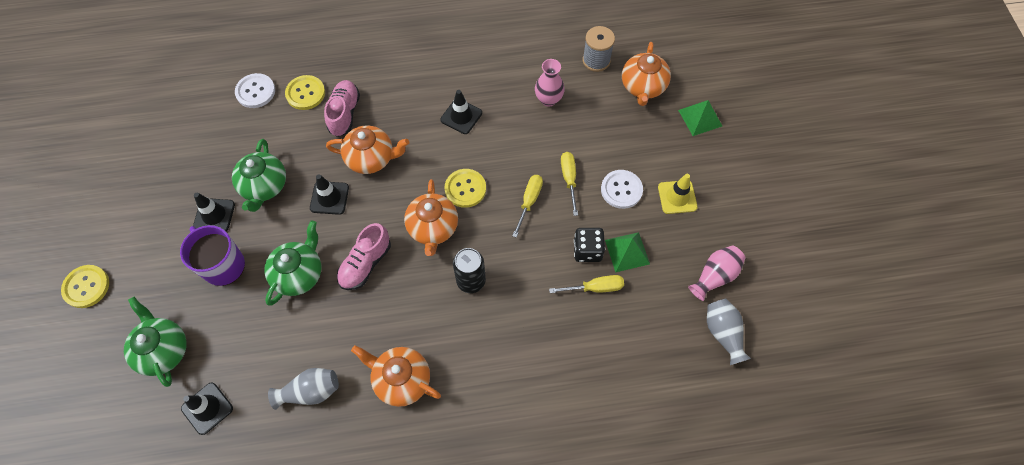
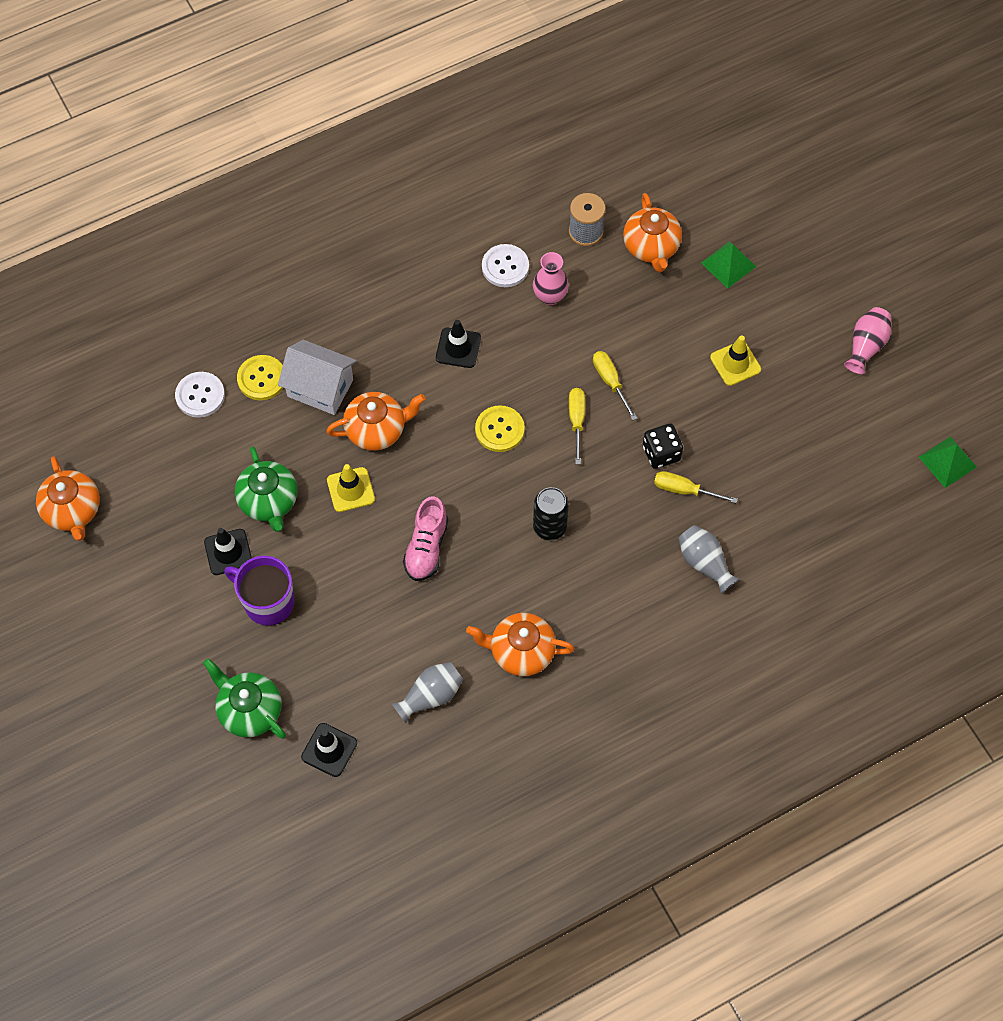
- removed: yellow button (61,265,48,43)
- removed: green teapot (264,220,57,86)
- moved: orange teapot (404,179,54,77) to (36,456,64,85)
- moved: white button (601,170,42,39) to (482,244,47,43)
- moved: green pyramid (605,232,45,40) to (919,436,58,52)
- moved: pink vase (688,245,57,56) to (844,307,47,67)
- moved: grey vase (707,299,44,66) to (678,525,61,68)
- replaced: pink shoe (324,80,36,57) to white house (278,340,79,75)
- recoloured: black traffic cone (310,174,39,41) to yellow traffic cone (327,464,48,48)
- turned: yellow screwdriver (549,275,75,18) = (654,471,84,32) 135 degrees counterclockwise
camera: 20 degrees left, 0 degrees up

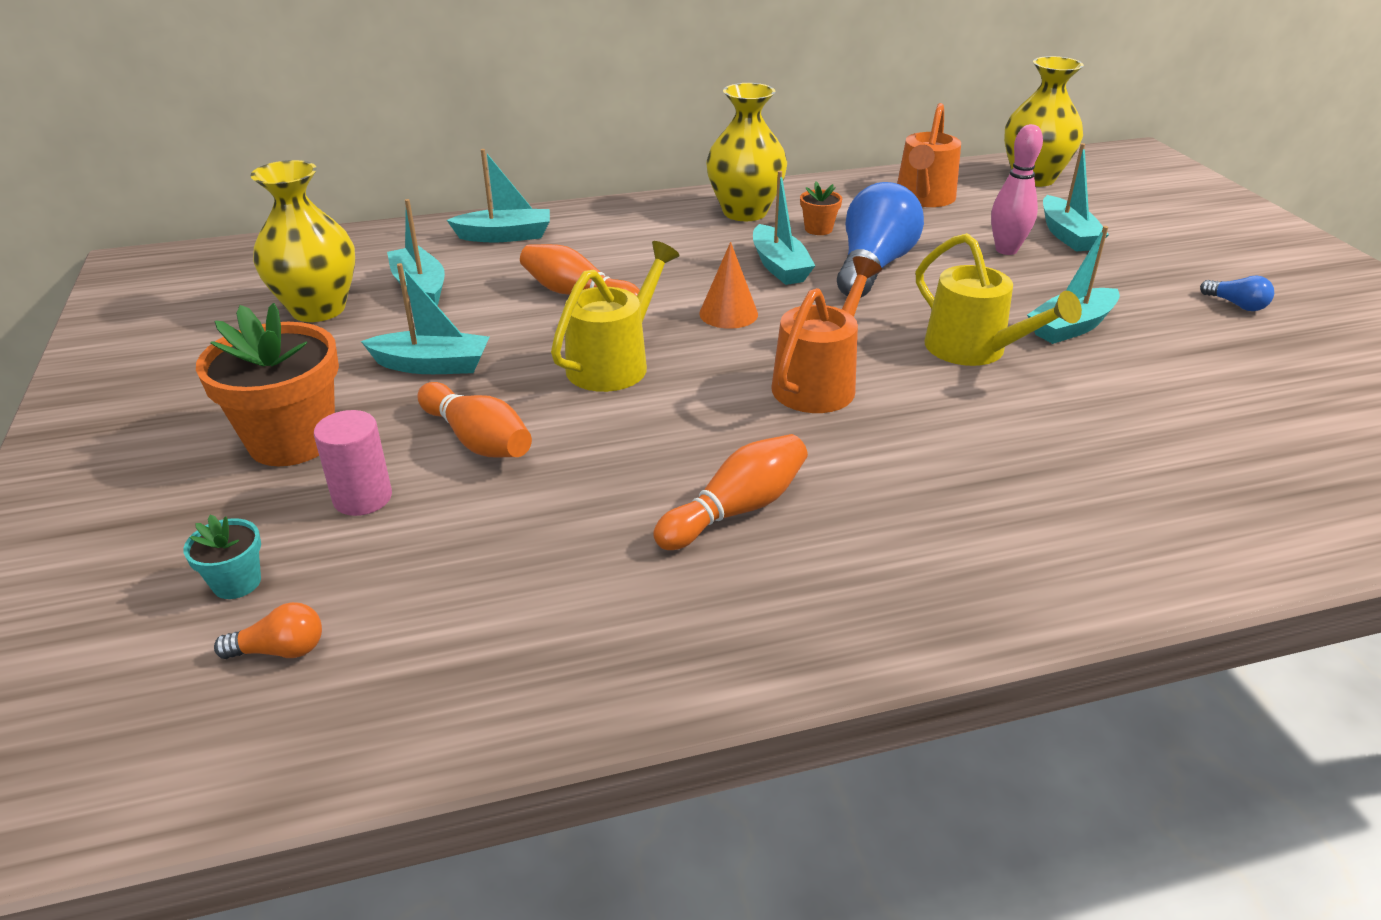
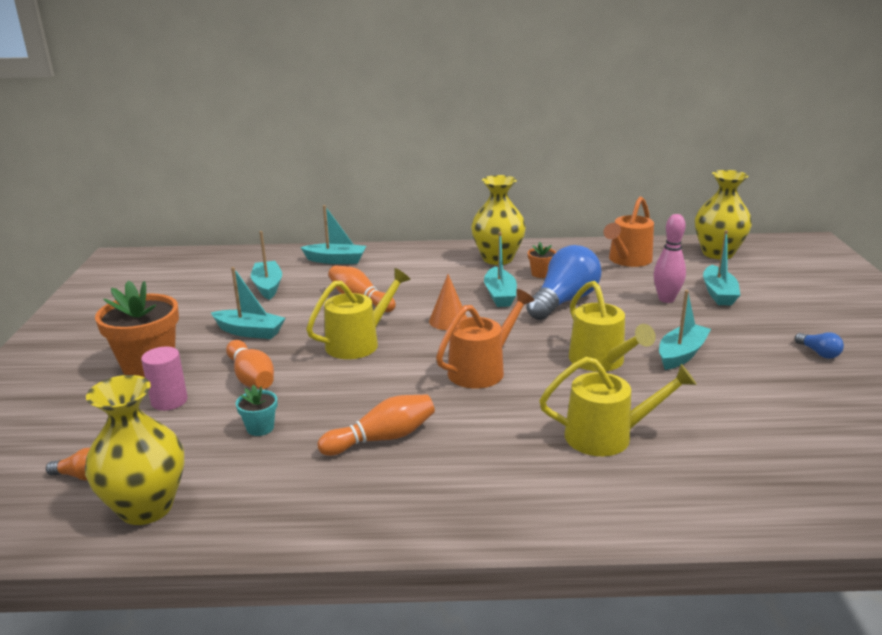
- added: yellow watering can (539,357,158,99)
- moved: turquoise flower pot (183,515,78,84) to (236,385,41,51)
- moved: yellow vase (250,160,105,162) to (85,375,99,150)
- turned: turquoise boat (1027,226,93,118) = (659,290,52,80) 150 degrees clockwise
camera: 15 degrees right, 10 degrees down

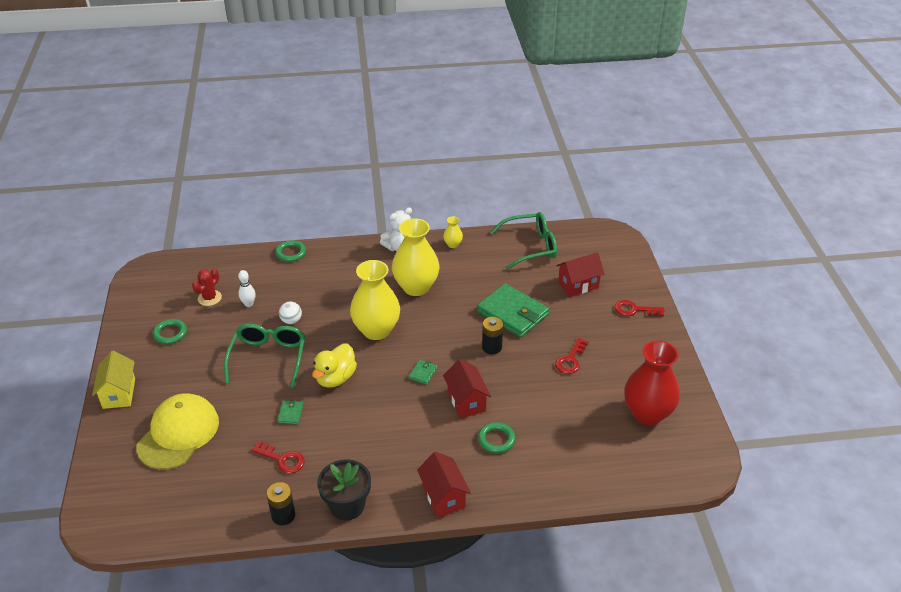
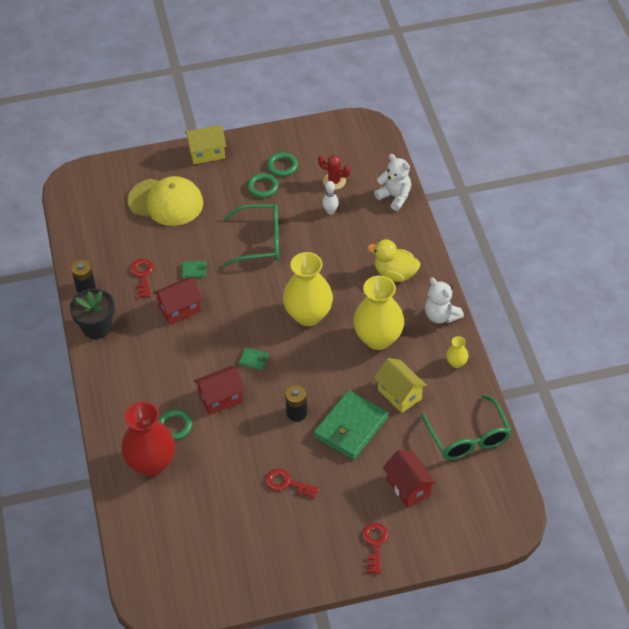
- removed: white ball (279,302,23,22)
- added: white teddy bear (374,154,37,57)
- added: yellow house (374,358,53,55)
- moved: green ring (275,240,31,22) to (247,173,32,25)
- moved: yellow duck (312,343,45,45) to (367,239,53,43)
- moved: red house (417,452,54,65) to (153,277,50,48)
- moved: red vase (624,341,56,84) to (121,401,54,75)
- turned: red key (251,441,54,32) = (130,259,23,39) 150 degrees clockwise
camera: 85 degrees right, 10 degrees up

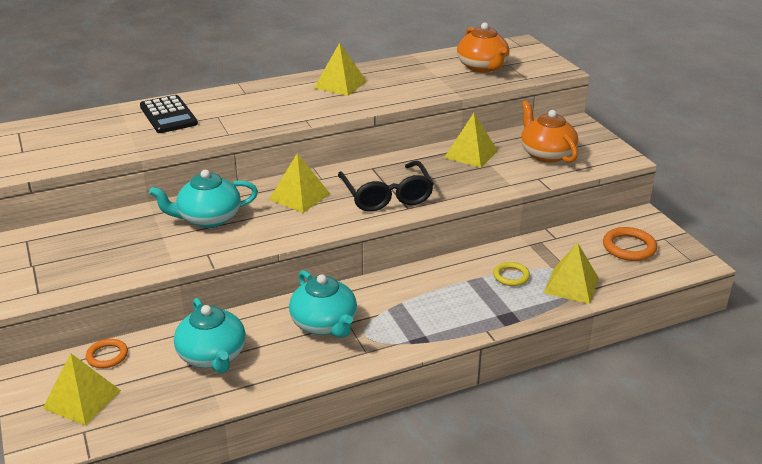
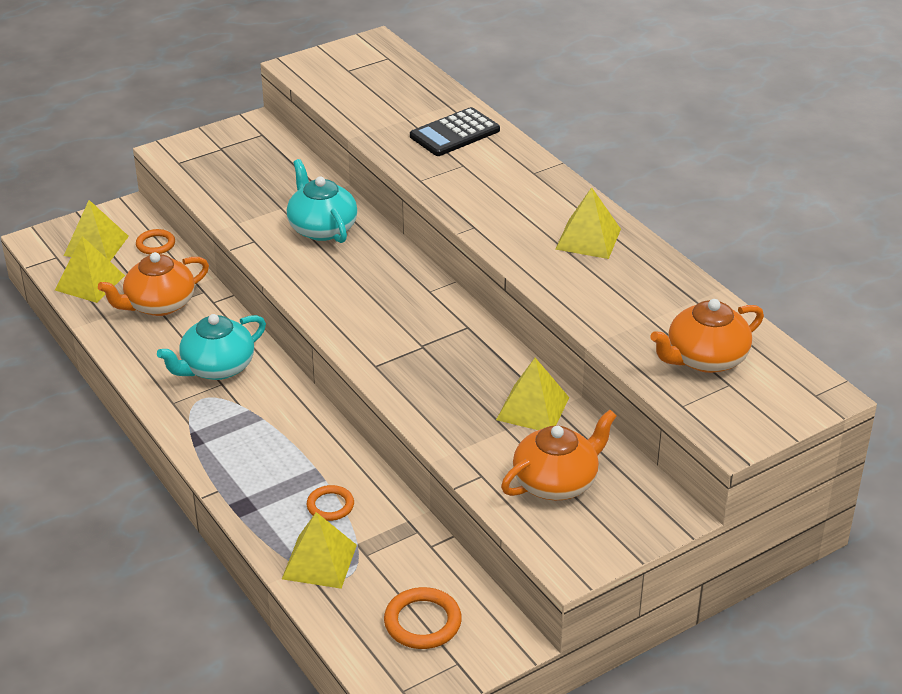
- removed: black glasses (338,161,96,51)
- moved: yellow pyramid (269,153,61,60) to (55,236,70,67)
- recoloured: turquoise teapot (174,298,72,75) to orange teapot (98,252,111,64)
- recoloured: yellow ring (493,262,37,24) to orange ring (307,485,47,36)
camera: 80 degrees right, 5 degrees up

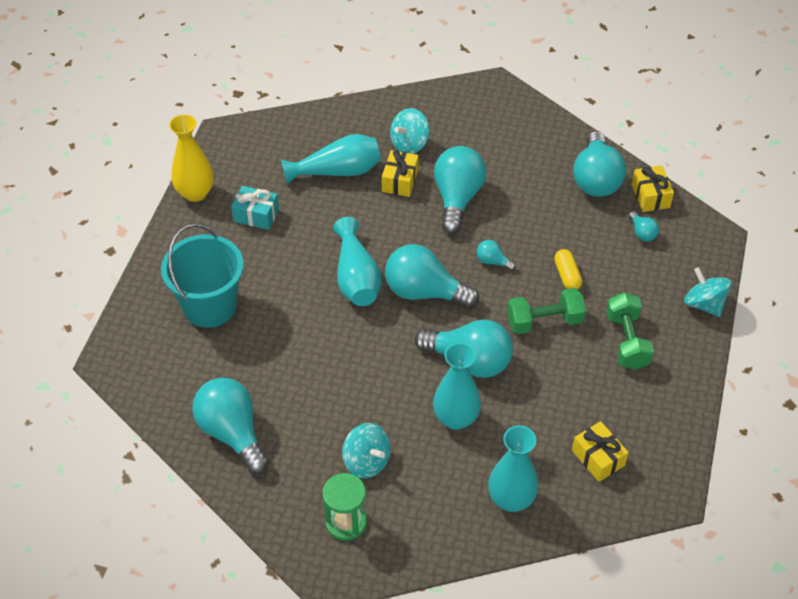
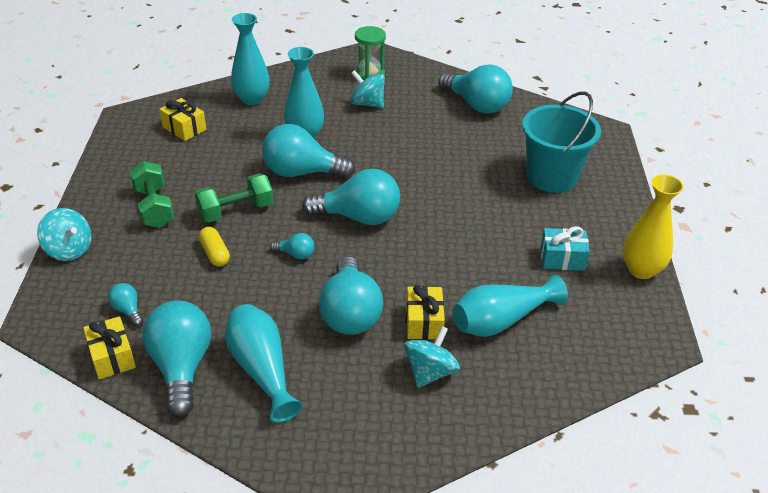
- moved: turquoise vase (333,217,49,89) to (225,304,78,119)
camera: 165 degrees right, 10 degrees down

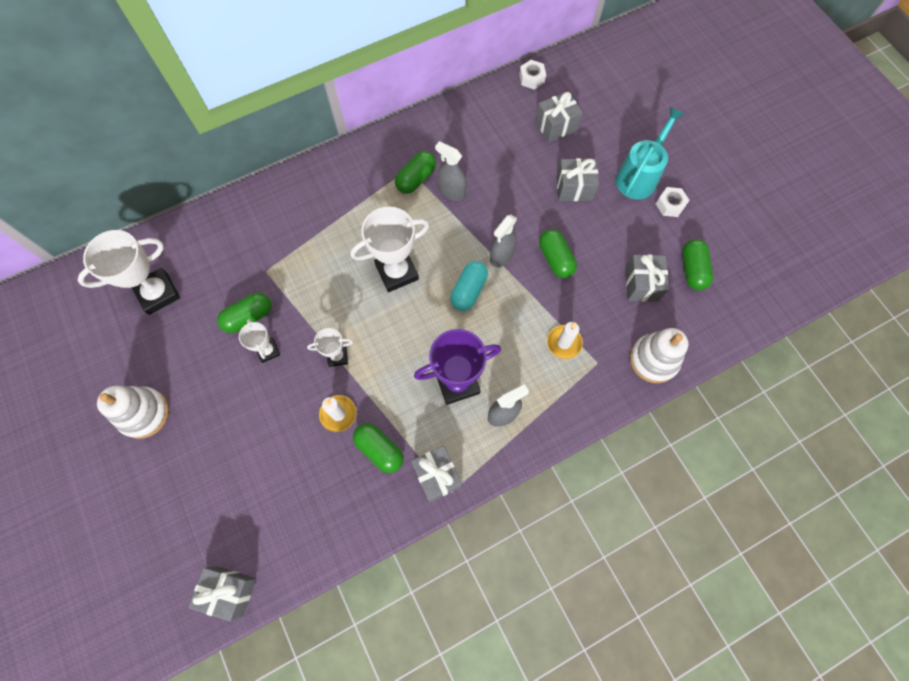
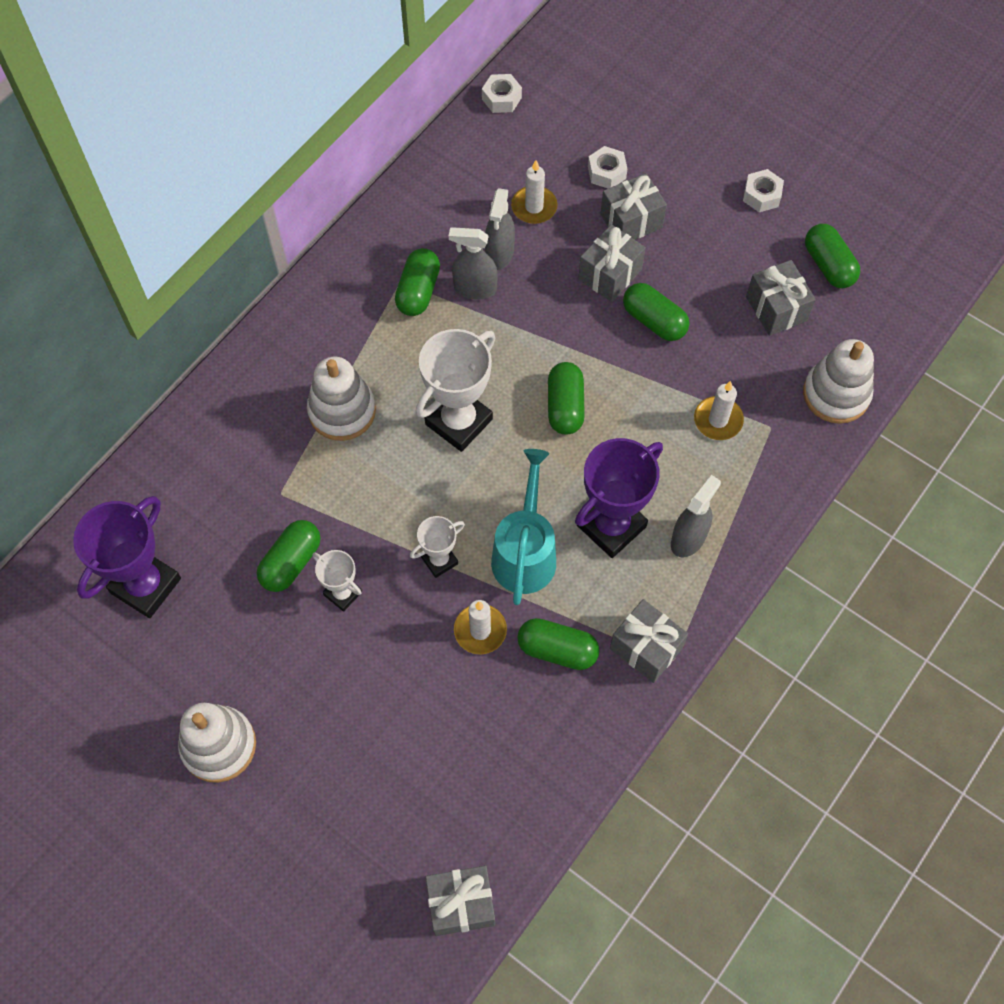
- added: white stacking toy (307,357,69,84)
- added: white candle (511,160,46,64)
- added: white nut (588,146,39,42)
- moved: grey spray bottle (490,215,27,53) to (485,188,30,82)
- moved: grey gift (535,91,47,51) to (578,224,68,78)
- moved: turquoise watering can (616,107,69,92) to (491,449,65,156)
- recoloured: white trophy (78,230,102,85) to purple trophy (73,496,108,122)
- recoloured: turquoise capsule (450,261,38,50) to green capsule (548,362,37,73)
camera: 25 degrees left, 5 degrees down

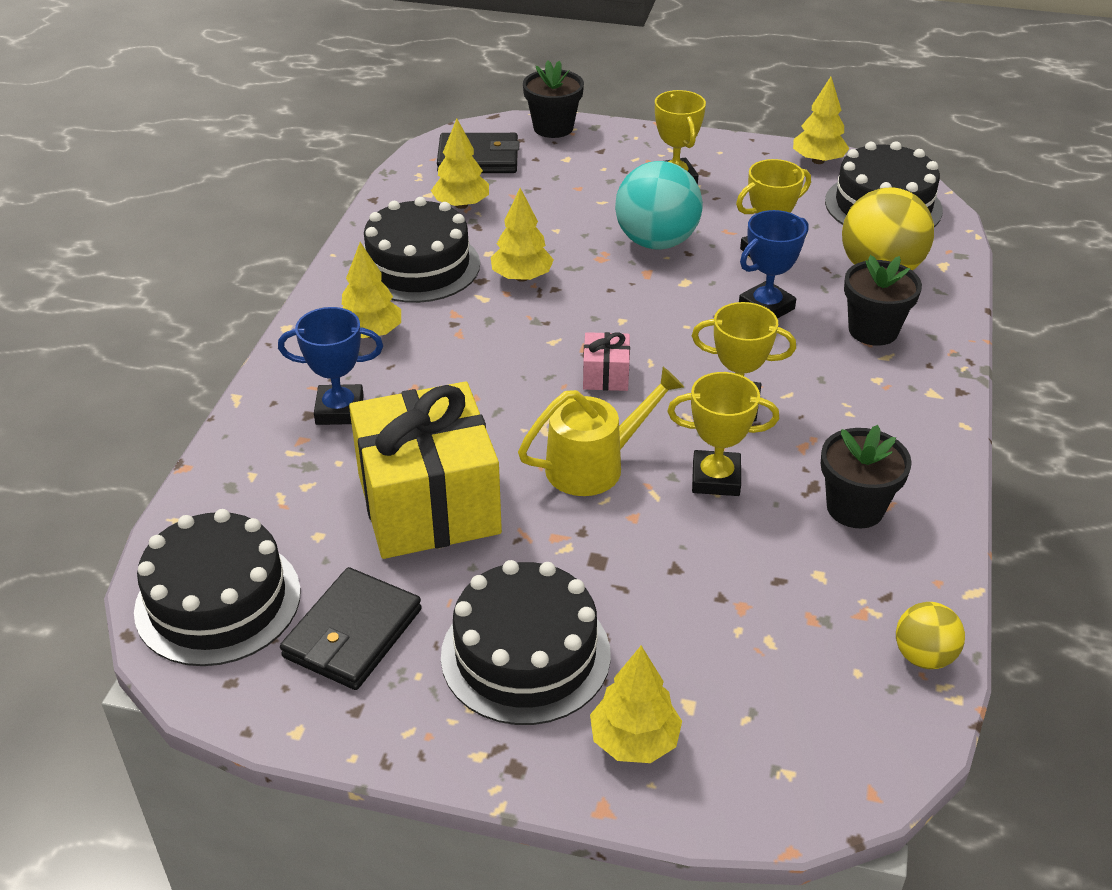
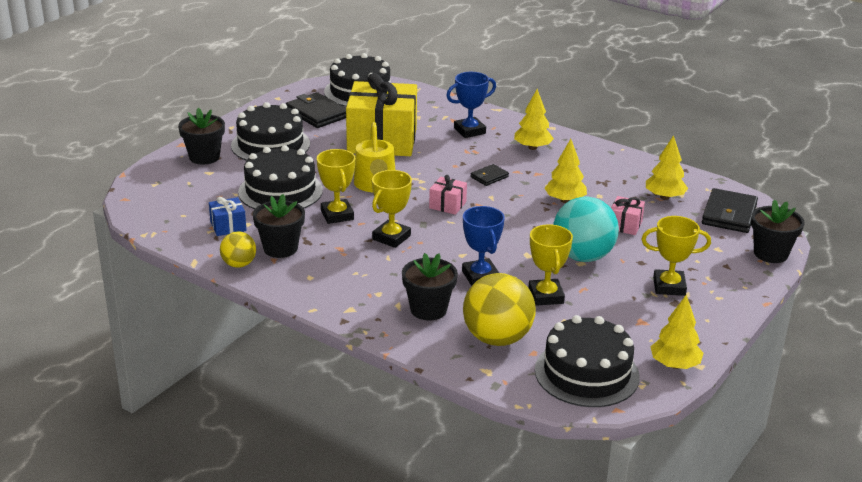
- added: blue gift (209,197,37,39)
- added: black wallet (470,164,39,22)
- added: pink gift (611,196,34,39)
- moved: black cake (364,197,116,106) to (238,145,85,64)
- moved: yellow ball (896,602,69,67) to (220,232,36,36)
- replaced: yellow tree (590,646,92,117) to black flower pot (178,108,47,57)
- turned: blue trophy (278,307,105,118) = (446,72,50,66) 45 degrees clockwise
- turned: yellow trophy (667,372,112,124) = (317,149,38,75) 45 degrees counterclockwise
camera: 110 degrees right, 10 degrees down

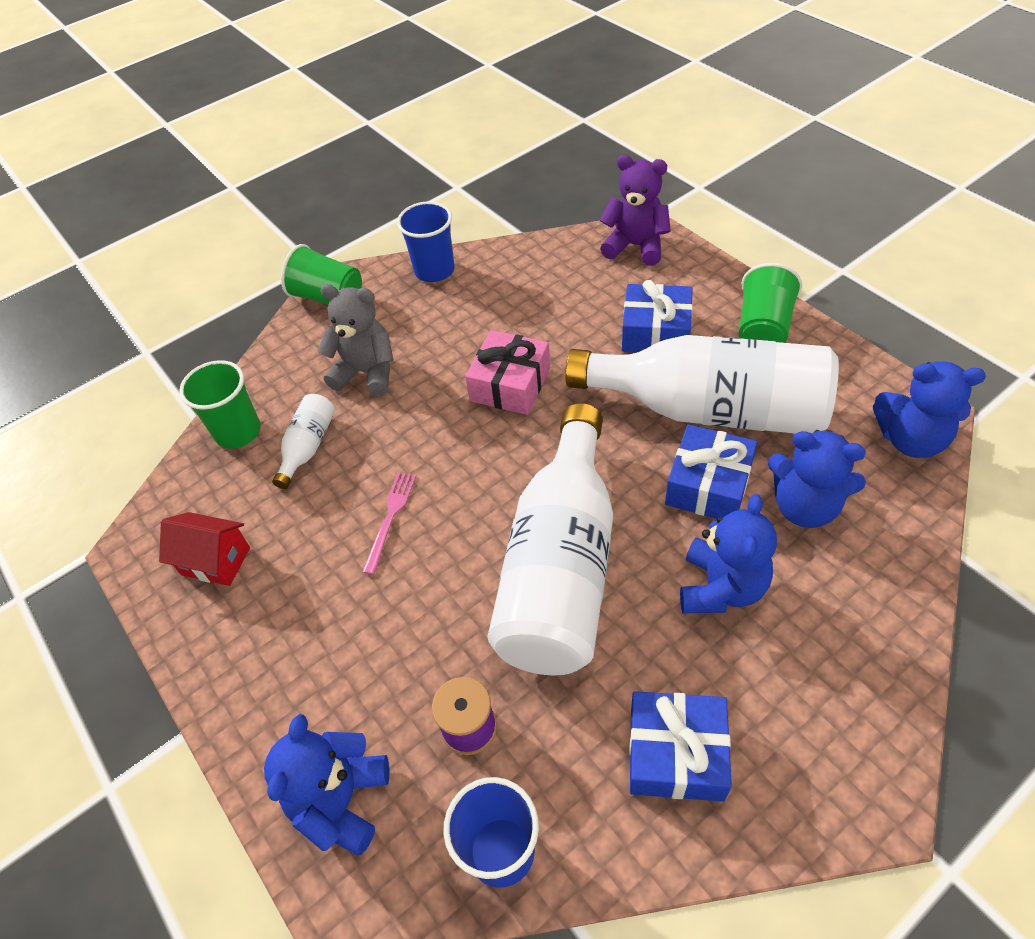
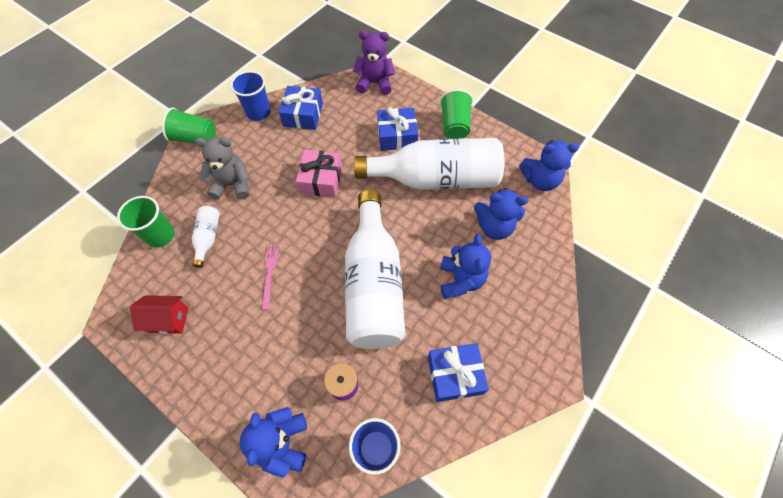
- moved: blue gift (665,424,93,95) to (279,86,44,44)
camera: 20 degrees left, 10 degrees up

